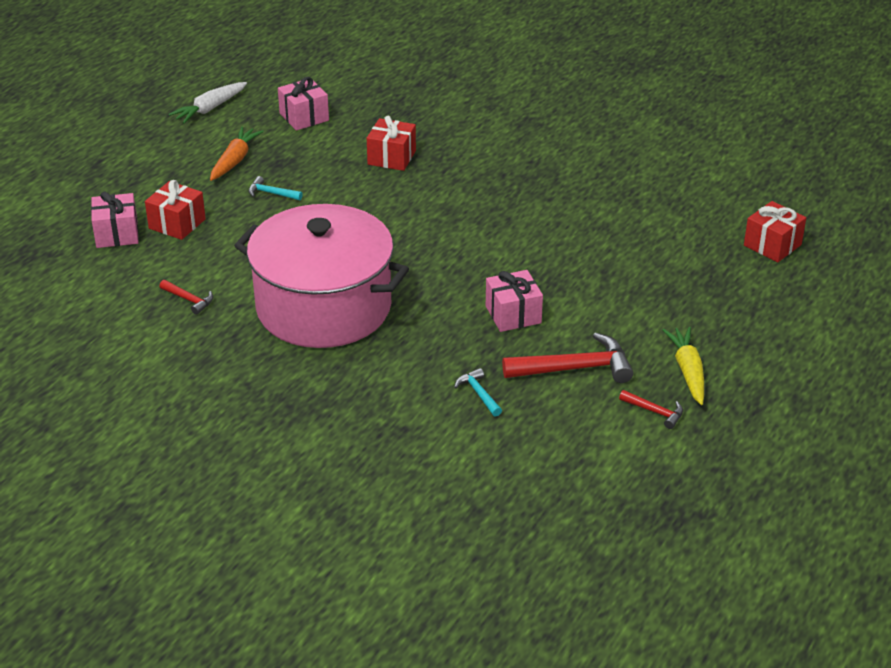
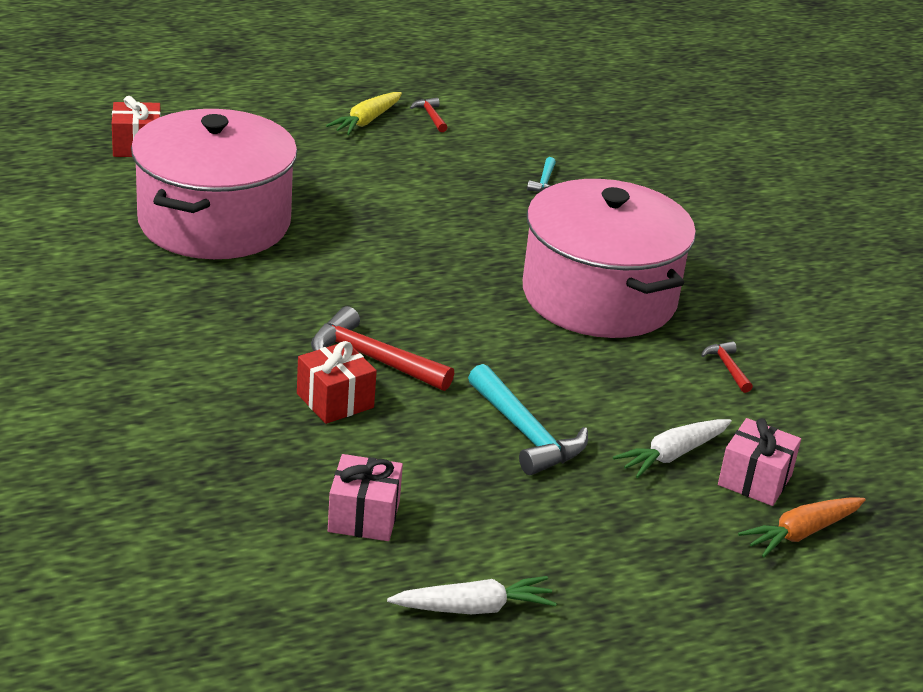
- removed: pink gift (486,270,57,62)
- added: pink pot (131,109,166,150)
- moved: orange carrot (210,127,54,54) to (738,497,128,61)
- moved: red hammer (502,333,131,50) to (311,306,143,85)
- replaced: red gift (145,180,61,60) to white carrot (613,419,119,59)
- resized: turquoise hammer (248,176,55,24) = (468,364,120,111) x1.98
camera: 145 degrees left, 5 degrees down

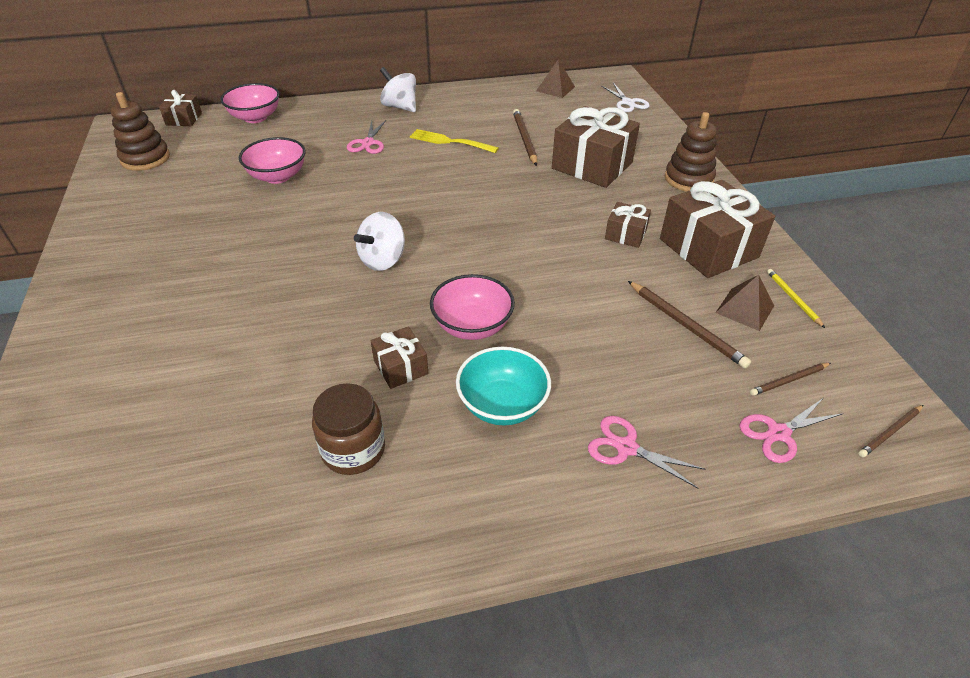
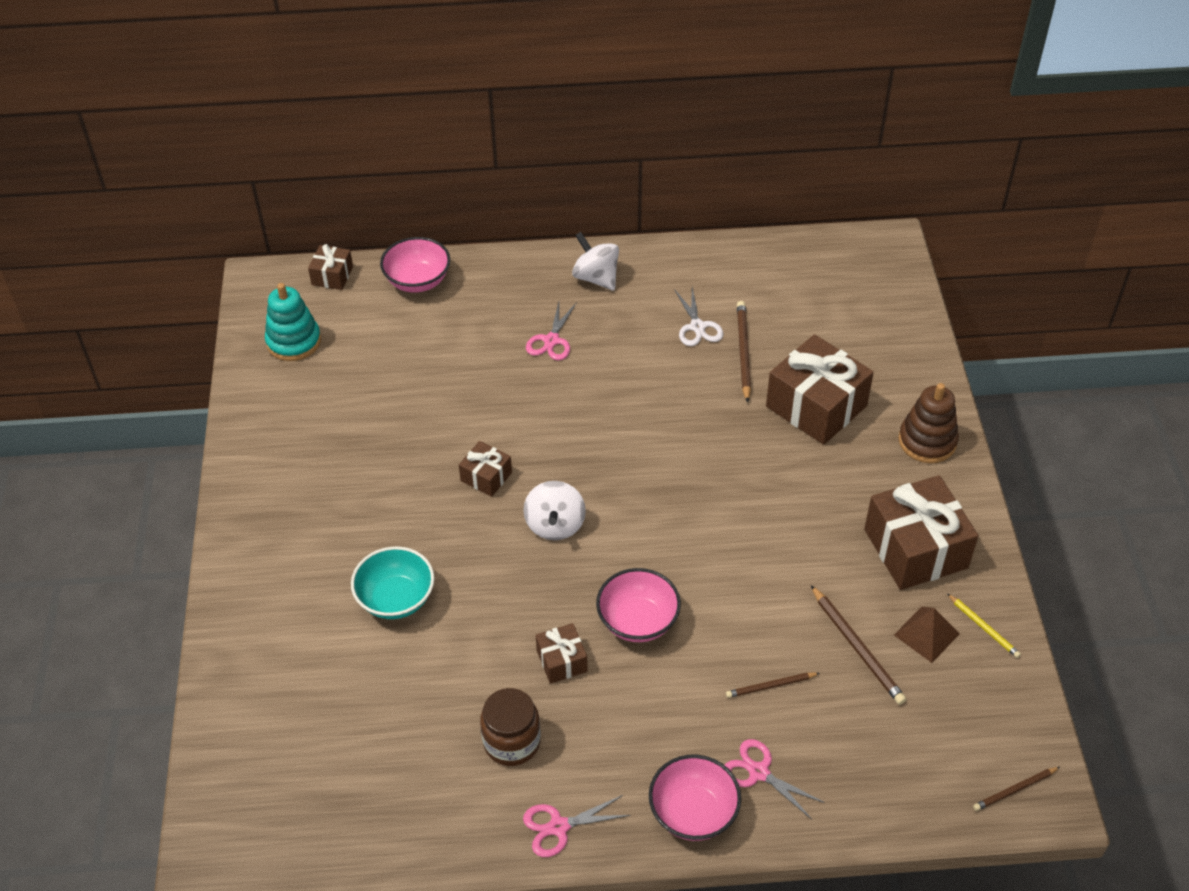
- removed: yellow fork (410,129,89,24)
- removed: brown pyramid (536,60,39,38)
- moved: pink bowl (239,137,67,47) to (649,755,92,86)
- moved: turquoise bowl (456,347,95,79) to (351,546,83,73)
- moved: white scissors (601,83,49,29) to (674,287,49,59)
- moved: brown gift (605,202,46,46) to (459,441,53,56)
- moved: pink scissors (739,398,104,65) to (523,795,108,62)
- moved: brown pencil (750,363,81,33) to (726,673,94,25)
- recoloured: brown stacking toy (110,92,60,79) to turquoise stacking toy (265,283,56,78)
- turned: white spinning top (354,212,51,59) = (523,481,63,59) 45 degrees counterclockwise
- turned: yellow pencil (767,269,58,59) = (947,594,74,64) 150 degrees clockwise
camera: 10 degrees right, 5 degrees up

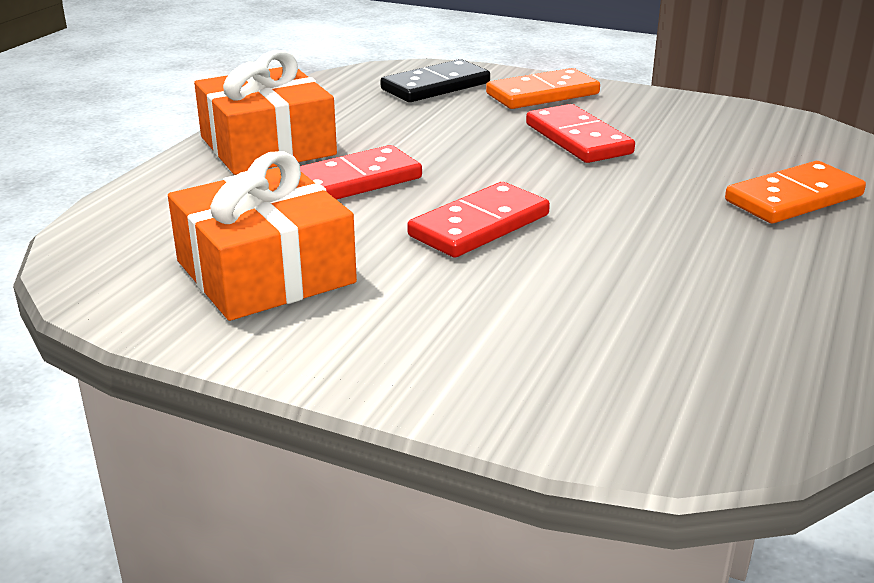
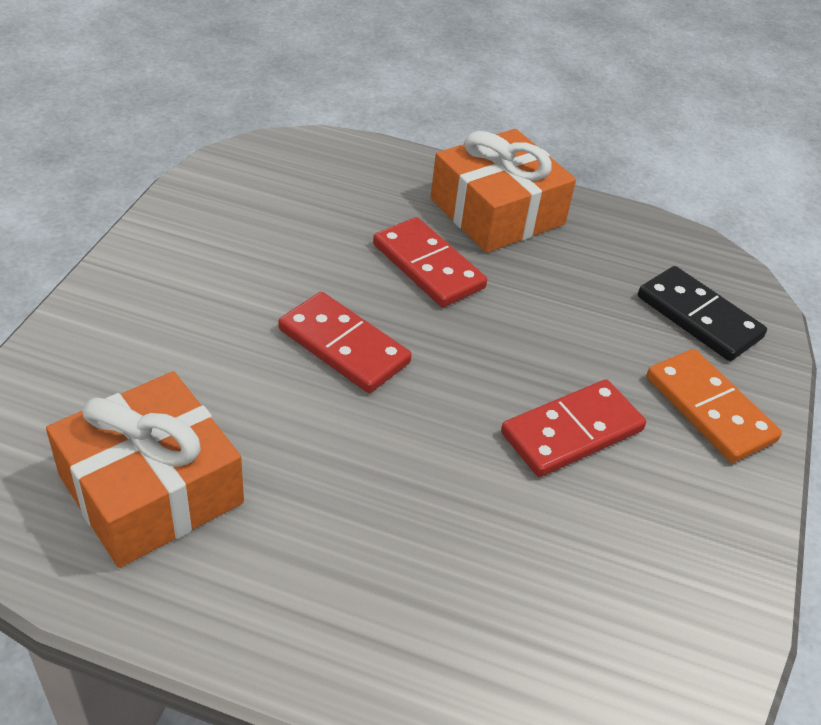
- removed: orange domino (725,161,141,62)
- moved: orange gift (168,151,189,170) to (46,371,198,197)
camera: 80 degrees right, 15 degrees up

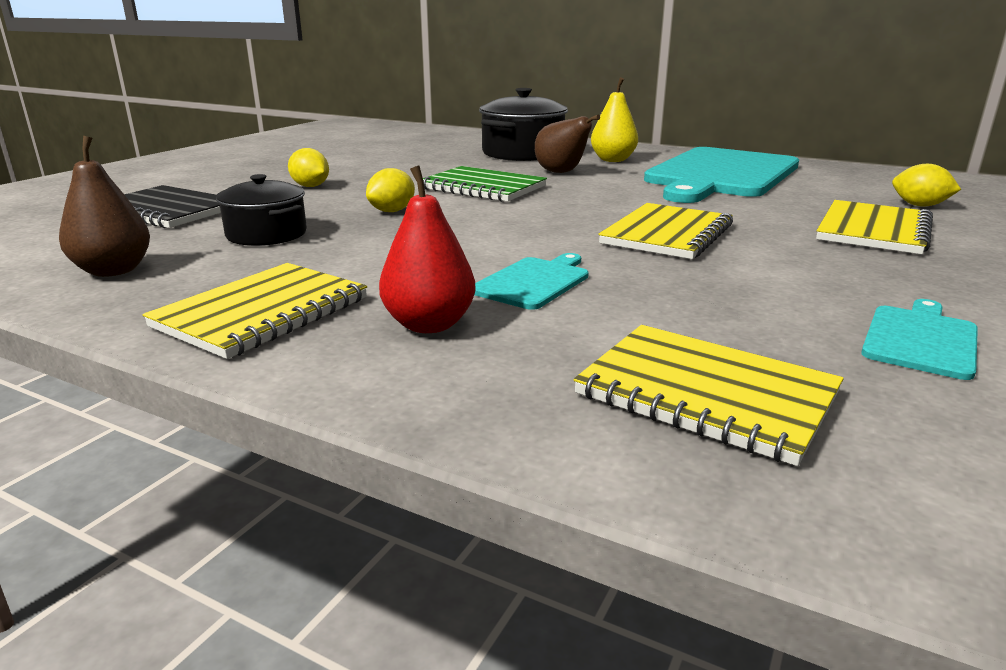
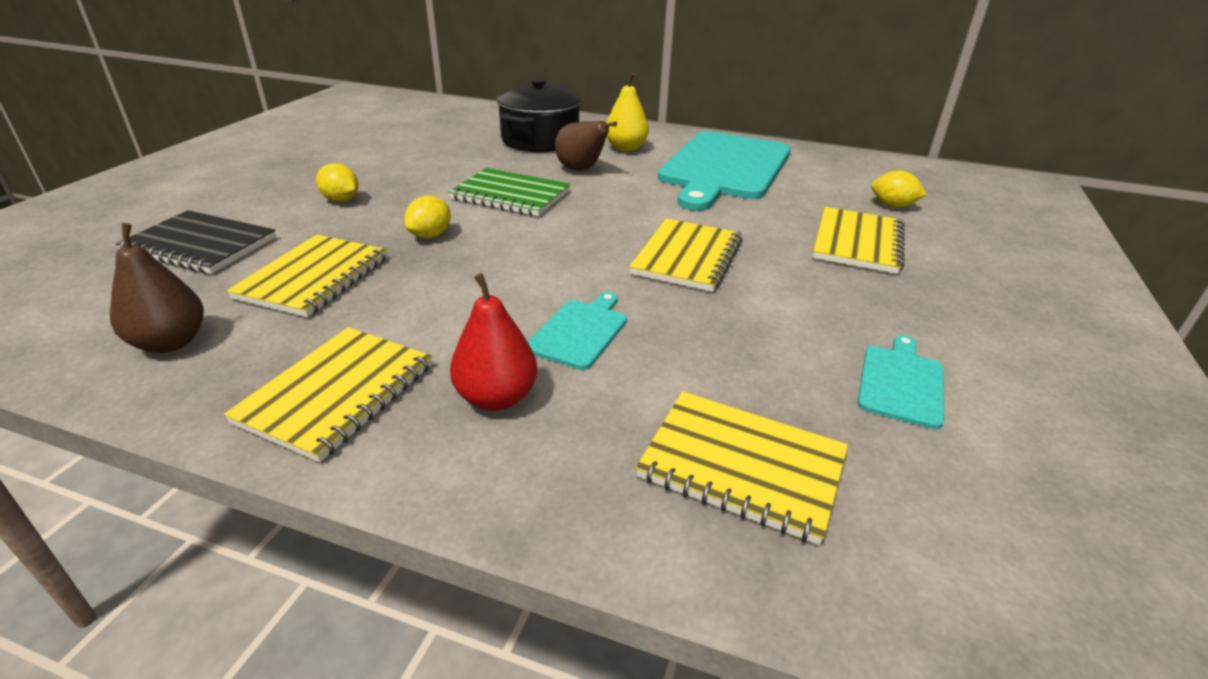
- replaced: black pot (216,174,91,72) to yellow notebook (226,235,162,82)
camera: 10 degrees left, 10 degrees up

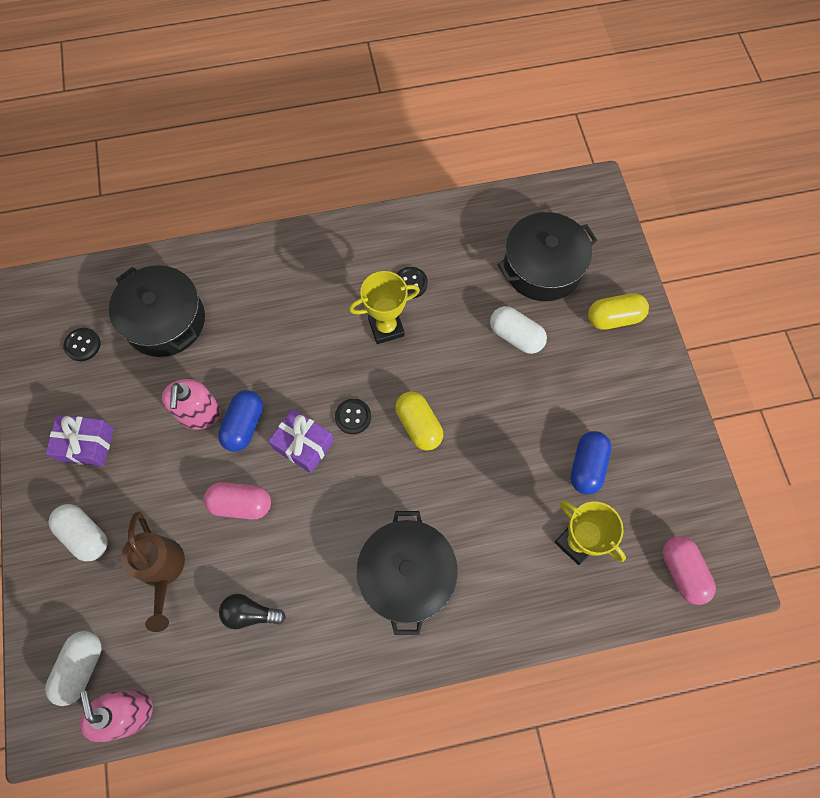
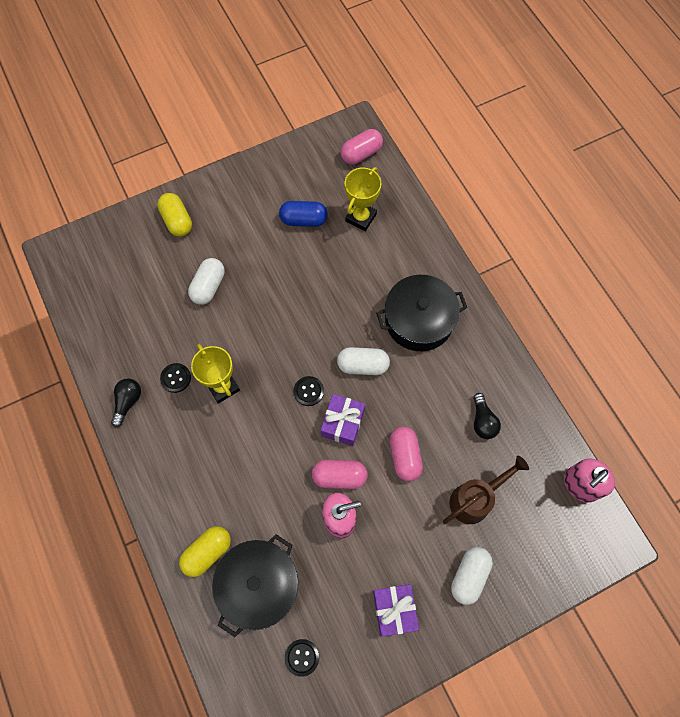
- removed: black pot (497,212,101,89)
- added: black light bulb (111,378,30,49)
- moved: white capsule (45,631,56,75) to (337,347,53,28)
- moved: yellow capsule (395,391,48,60) to (179,526,52,51)
- recoloured: blue capsule (218,390,45,62) to pink capsule (312,460,56,29)
camera: 105 degrees left, 0 degrees up

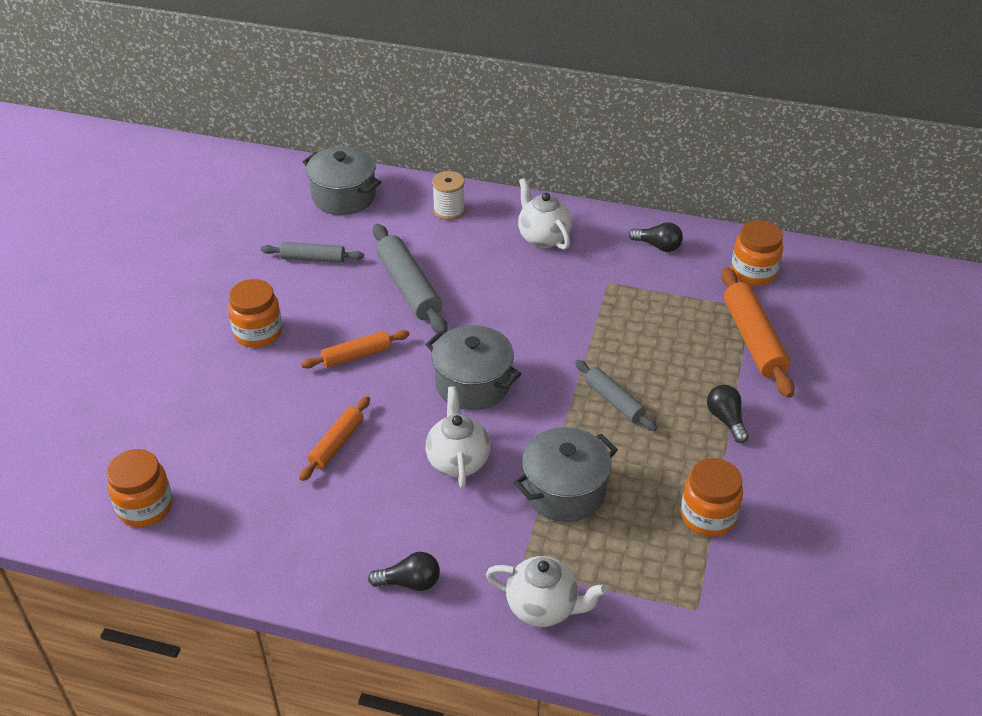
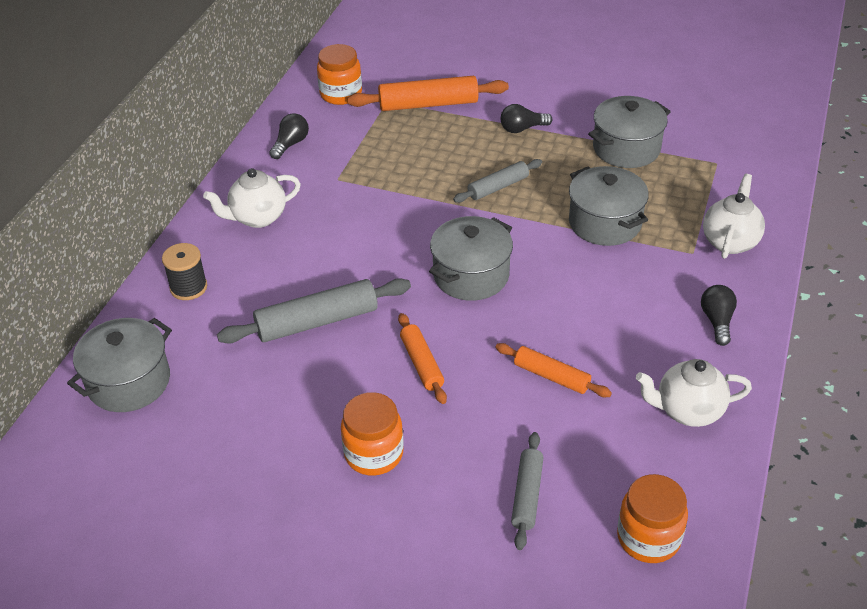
- moved: grey rolling pin (261,242,103,21) to (511,432,32,118)
- moved: white teapot (425,386,65,102) to (636,359,116,68)
- replaced: orange jar (681,458,62,79) to grey pot (588,96,83,72)
- recoloured: white spool (432,171,33,49) to black spool (162,243,45,57)
camera: 85 degrees left, 0 degrees up

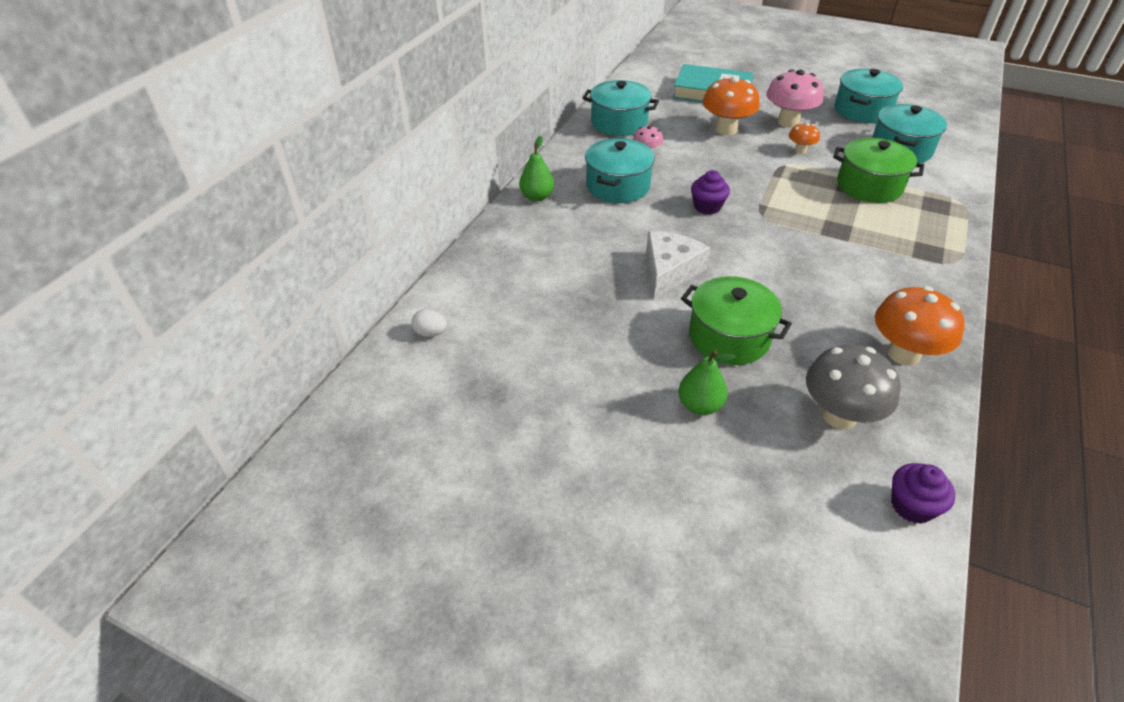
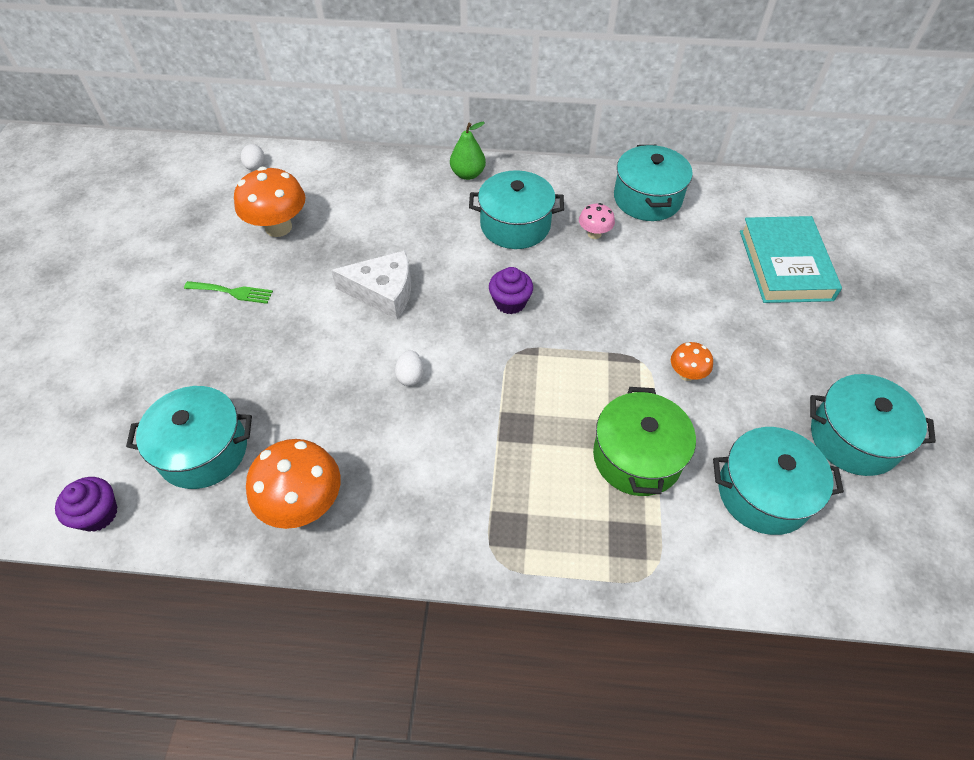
- removed: green pear (678,350,58,65)
- removed: green pot (681,276,111,89)
- removed: pink mushroom (766,69,58,59)
- added: green fork (184,281,89,23)
- added: white egg (395,350,28,36)
- moved: orange mushroom (703,76,57,59) to (234,167,72,70)
- replaced: grey mushroom (806,345,95,84) to turquoise pot (126,386,126,103)
camera: 70 degrees right, 10 degrees up

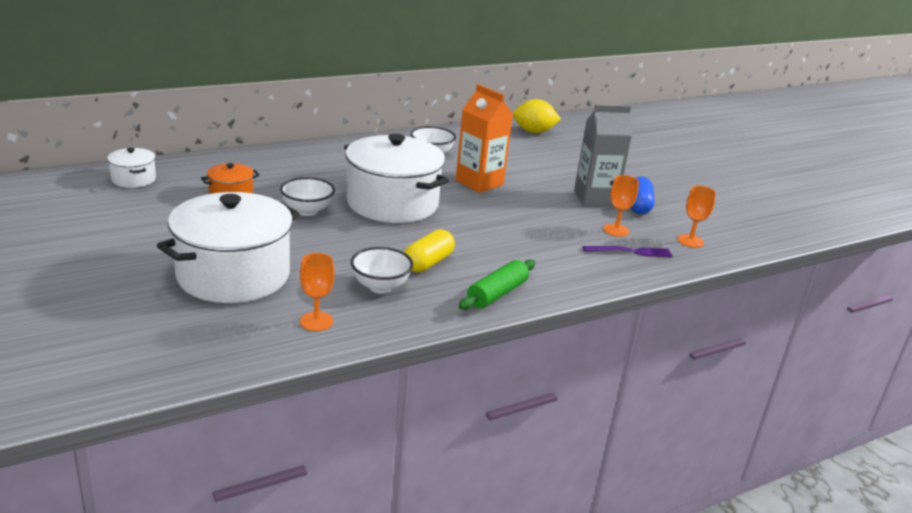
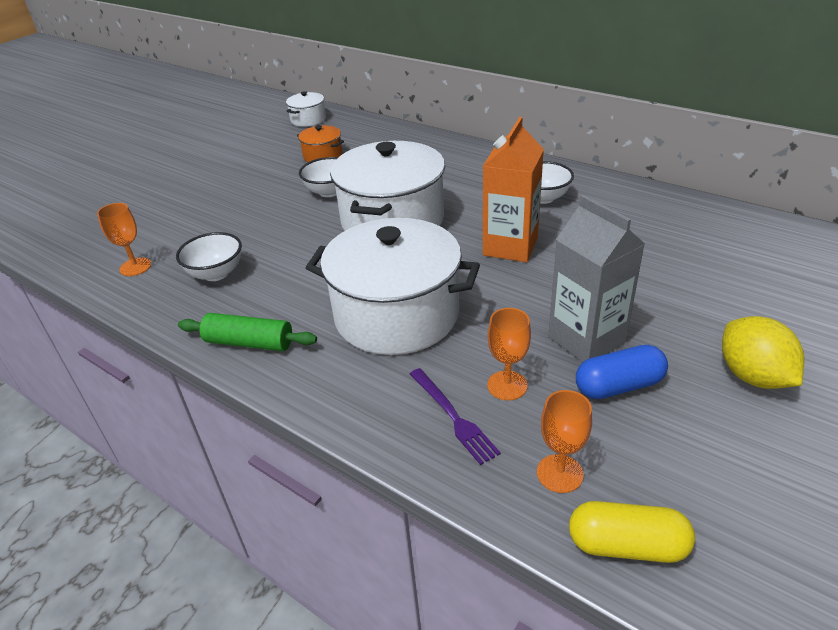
- moved: white pot (157,192,143,111) to (306,218,174,137)
- moved: yellow capsule (404,229,51,43) to (569,501,126,62)
- moved: yellow lemon (513,99,48,34) to (722,316,82,73)
camera: 70 degrees right, 10 degrees up

